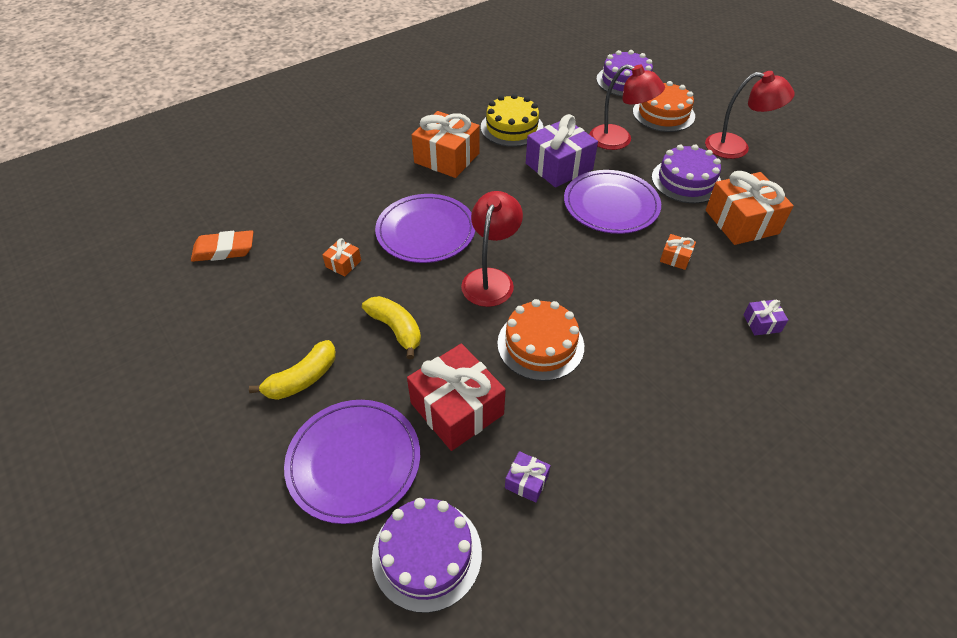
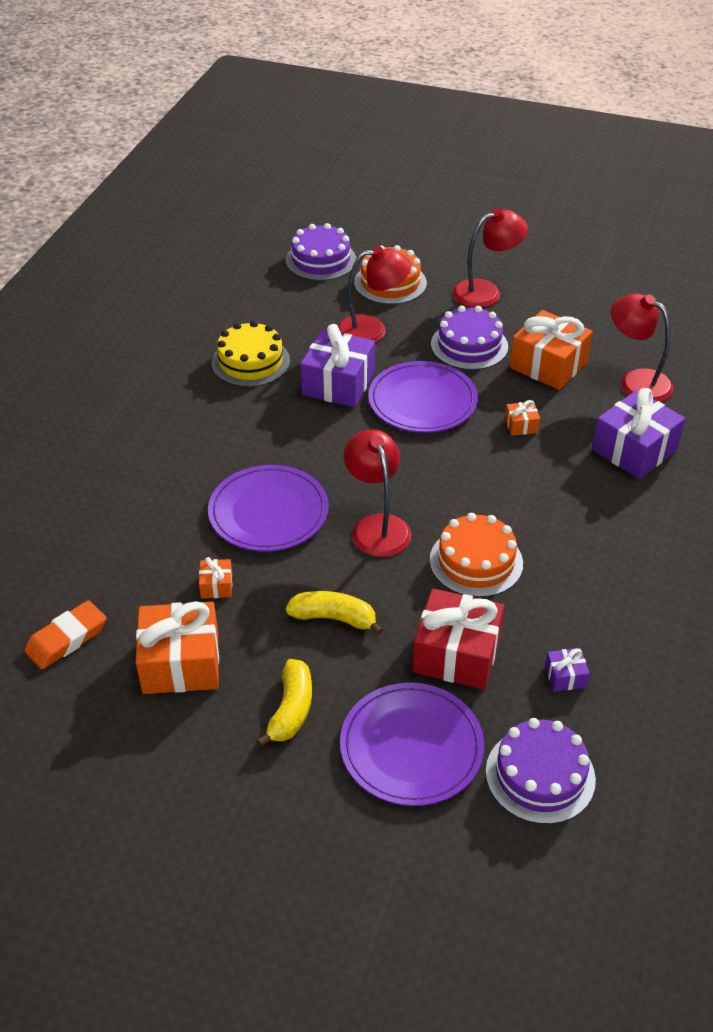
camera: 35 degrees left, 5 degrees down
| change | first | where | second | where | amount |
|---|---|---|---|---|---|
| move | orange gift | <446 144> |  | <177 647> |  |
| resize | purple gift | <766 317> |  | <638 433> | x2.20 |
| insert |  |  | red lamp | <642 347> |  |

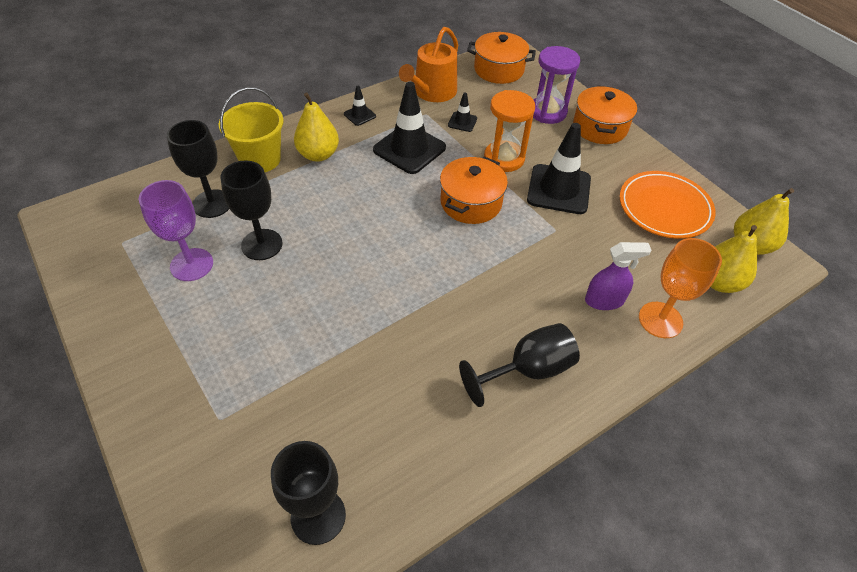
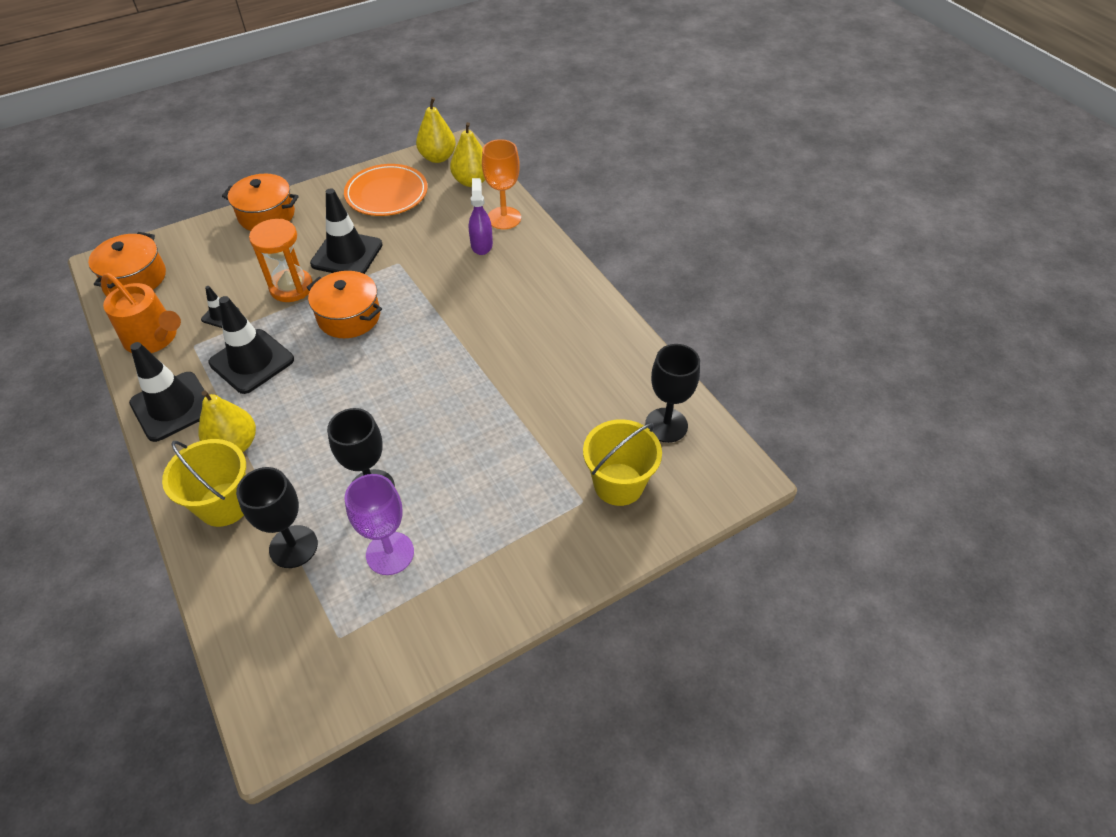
camera: 85 degrees left, 0 degrees up
| change | first | where | second | where | amount |
|---|---|---|---|---|---|
| resize | black traffic cone | <360 106> |  | <167 392> | x2.14 |
| delete | black goblet | <519 365> |  |  |  |
| delete | purple hourglass | <556 85> |  |  |  |
| insert |  |  | yellow bucket | <622 462> |  |

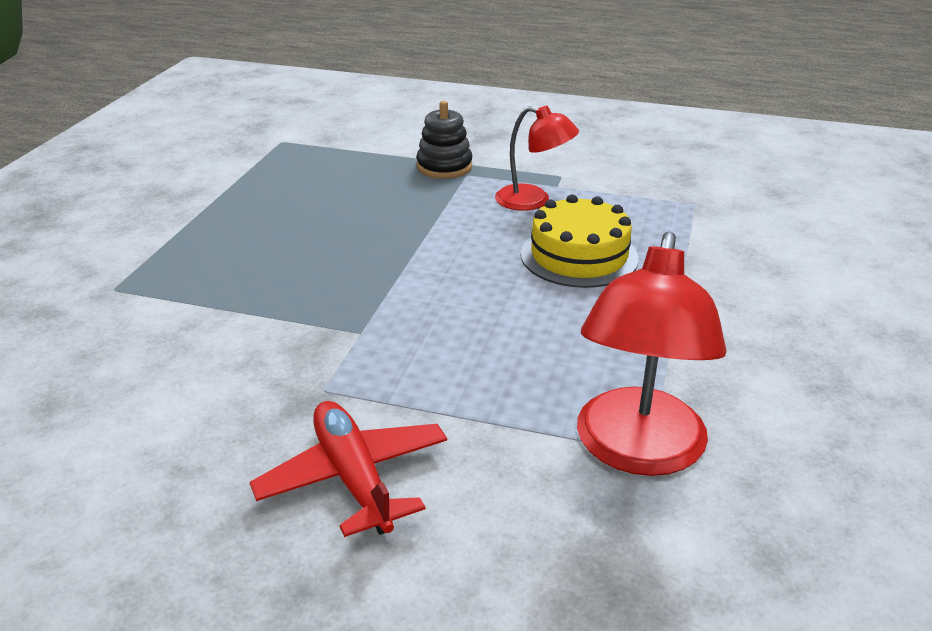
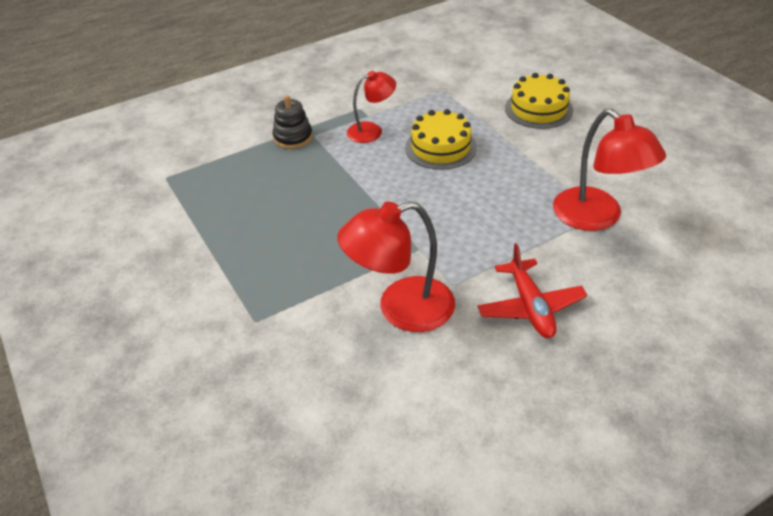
camera: 45 degrees left, 10 degrees up
| change | first | where | second | where | amount |
|---|---|---|---|---|---|
| rotate | red plane | <348 469> |  | <532 290> | 120 degrees counterclockwise |
| insert |  |  | red lamp | <396 266> |  |
| insert |  |  | yellow cake | <539 101> |  |

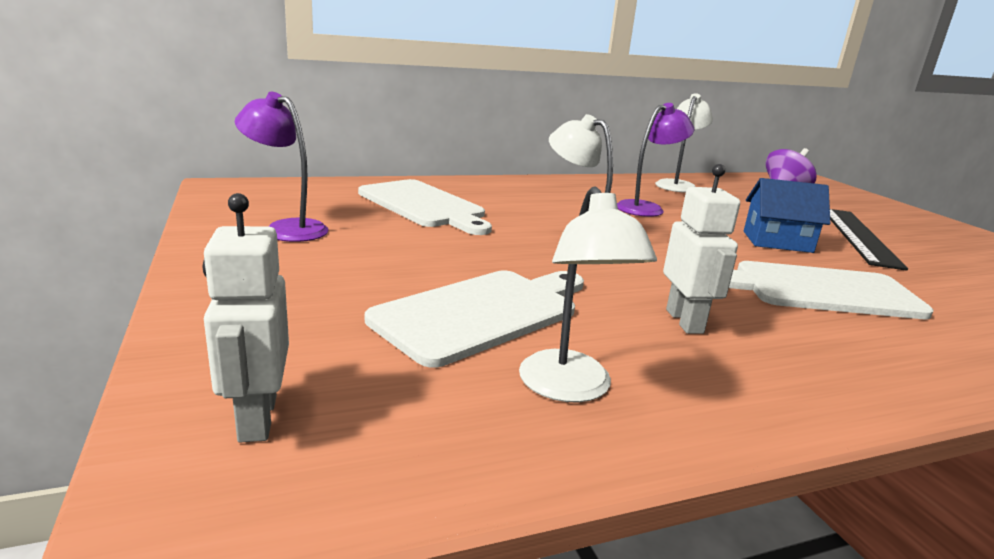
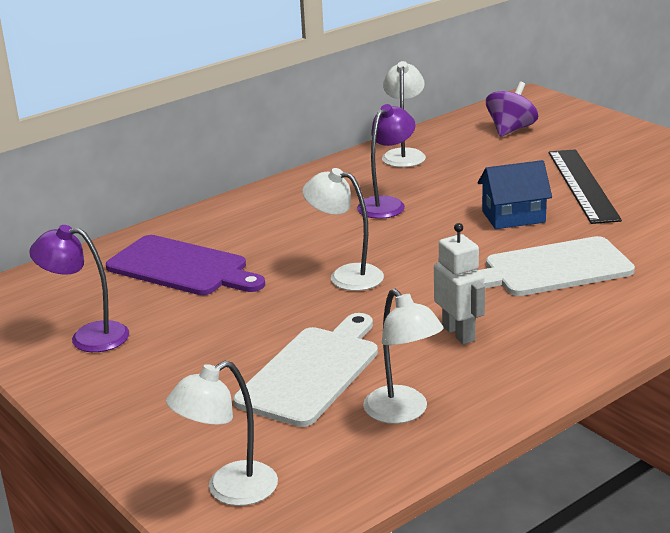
camera: 15 degrees left, 5 degrees up
| change | first | where | second | where | amount |
|---|---|---|---|---|---|
| replace | white robot | <245 318> | white lamp | <222 433> |  |
| recolor | white cutting board | <425 207> | purple cutting board | <185 265> |  |

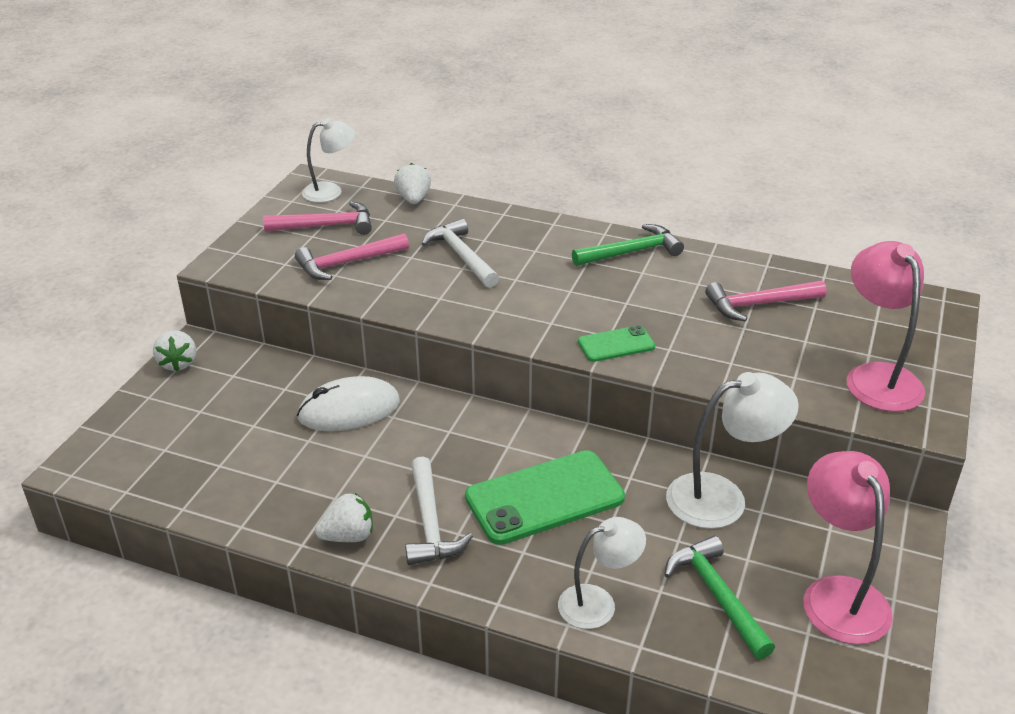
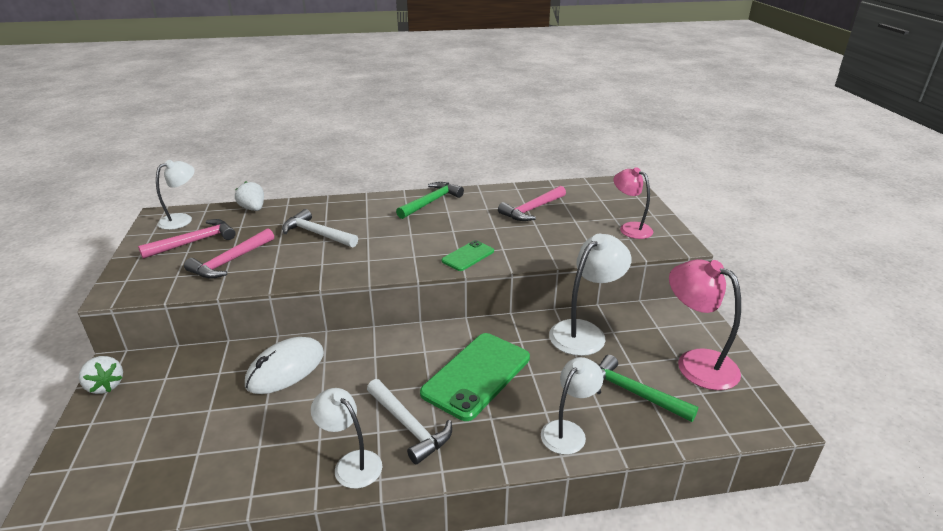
camera: 30 degrees left, 5 degrees down
| change | first | where | second | where | amount |
|---|---|---|---|---|---|
| replace | white strawberry | <344 517> | white lamp | <346 438> |  |
| resize | pink lamp | <885 326> |  | <633 203> | x0.66 |

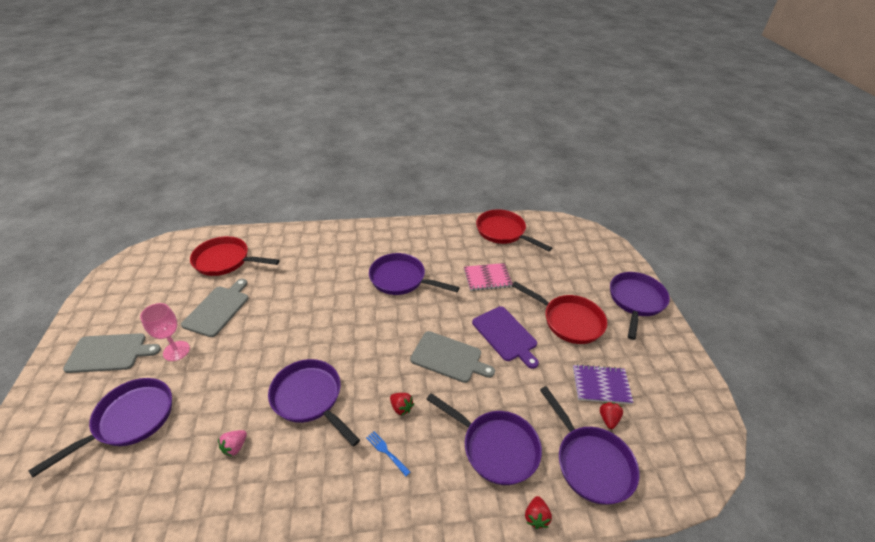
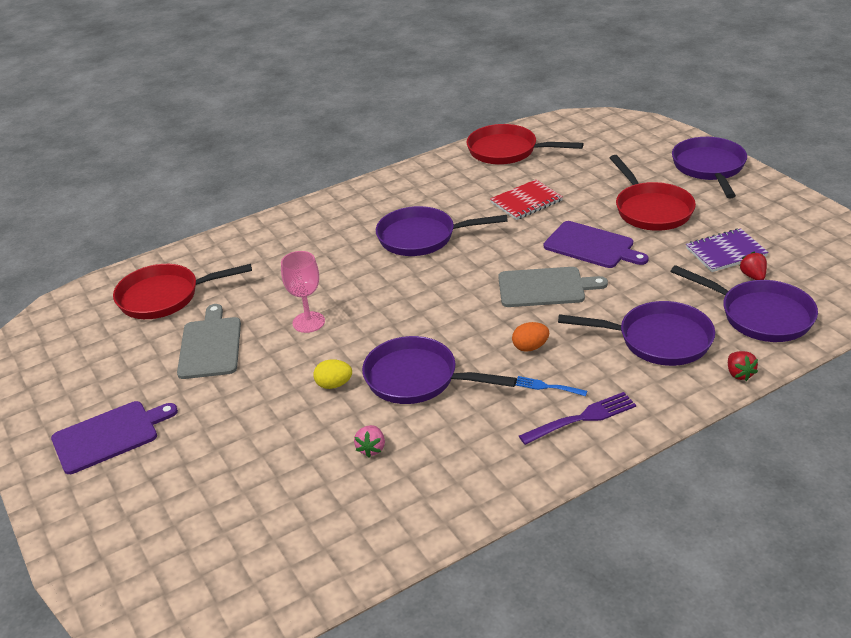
camera: 20 degrees left, 5 degrees down
| change | first | where | second | where | amount |
|---|---|---|---|---|---|
| delete | purple pan | <100 427> |  |  |  |
| recolor | grey cutting board | <112 353> | purple cutting board | <114 437> |  |
| move | pink goblet | <165 332> |  | <303 292> |  |
| replace | red strawberry | <402 404> | orange egg | <530 337> |  |
| recolor | pink notebook | <488 277> | red notebook | <526 200> |  |
| rotate | red pan | <559 313> |  | <653 193> | 60 degrees clockwise |
| insert |  |  | yellow egg | <332 374> |  |
| insert |  |  | purple fork | <577 418> |  |

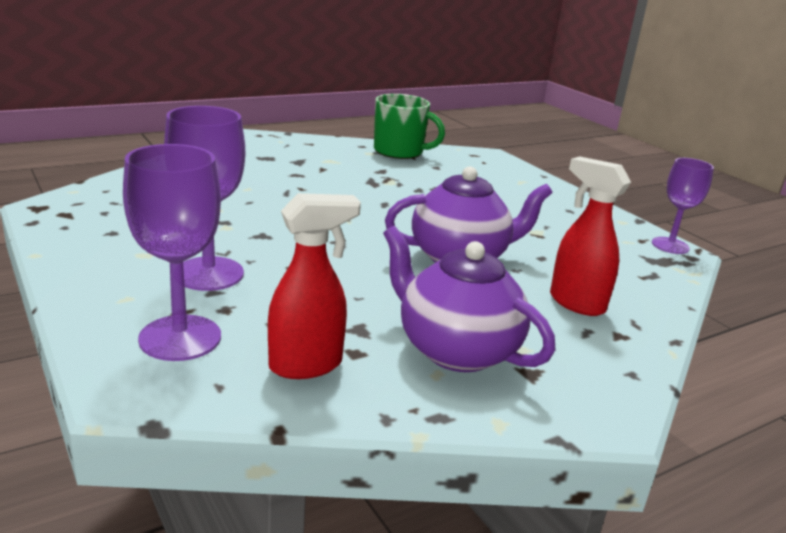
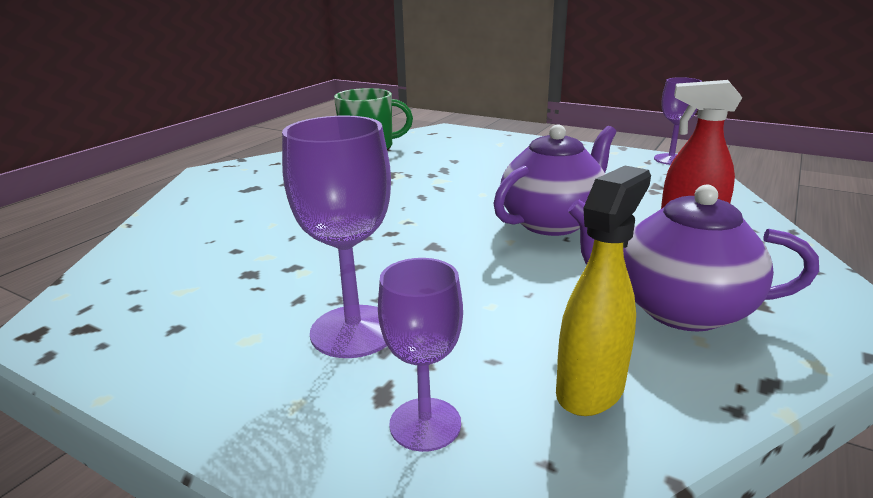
camera: 25 degrees left, 0 degrees up
| change | first | where | second | where | amount |
|---|---|---|---|---|---|
| resize | purple goblet | <172 252> |  | <420 355> | x0.66 |
| recolor | red spray bottle | <314 286> | yellow spray bottle | <603 291> |  |

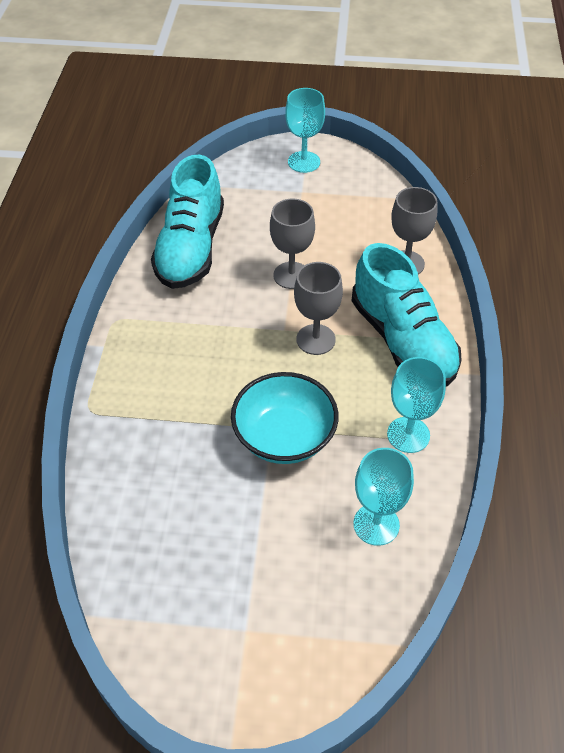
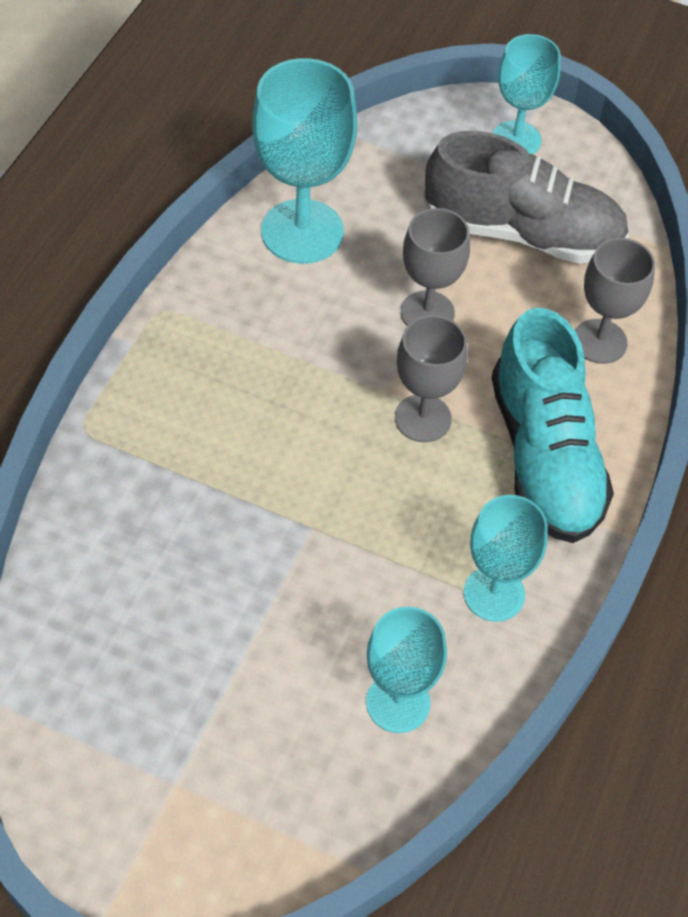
camera: 15 degrees right, 5 degrees up
| change | first | where | second | where | amount |
|---|---|---|---|---|---|
| replace | turquoise shoe | <187 222> | turquoise goblet | <304 161> |  |
| delete | turquoise bowl | <285 418> |  |  |  |
| insert |  |  | grey shoe | <526 197> |  |

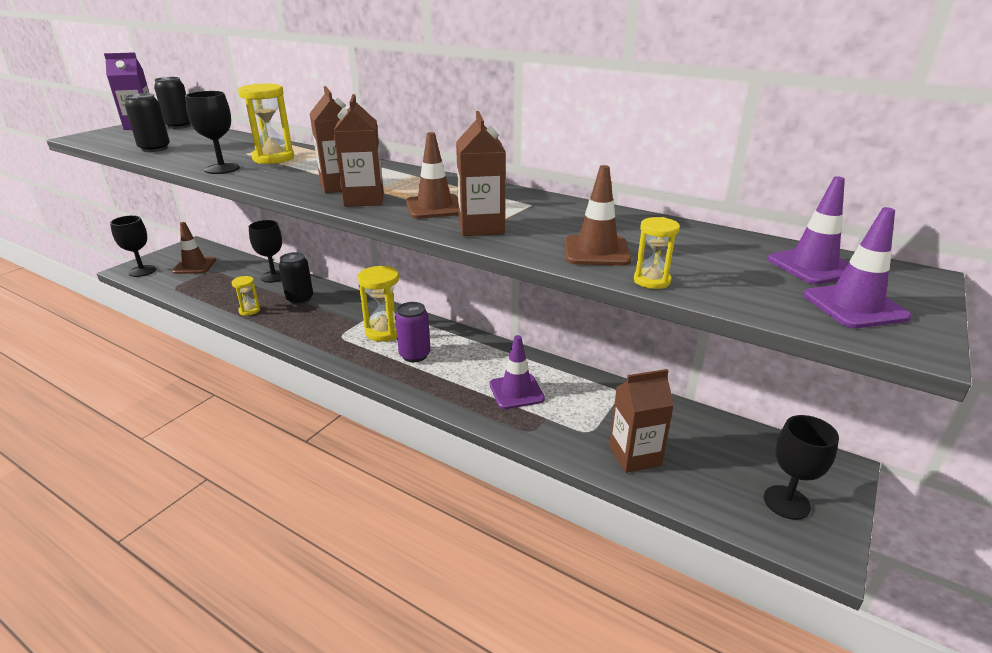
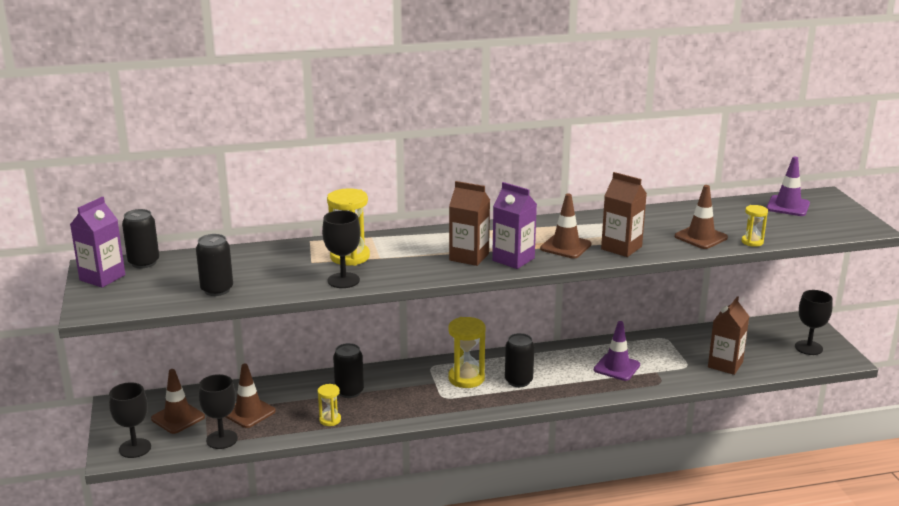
camera: 45 degrees left, 5 degrees down
| change | first | where | second | where | amount |
|---|---|---|---|---|---|
| move | black goblet | <265 251> |  | <218 411> |  |
| recolor | brown carton | <358 150> | purple carton | <514 225> |  |
| recolor | purple can | <413 332> | black can | <519 360> |  |
| delete | purple traffic cone | <857 267> |  |  |  |
| insert |  |  | brown traffic cone | <251 396> |  |

